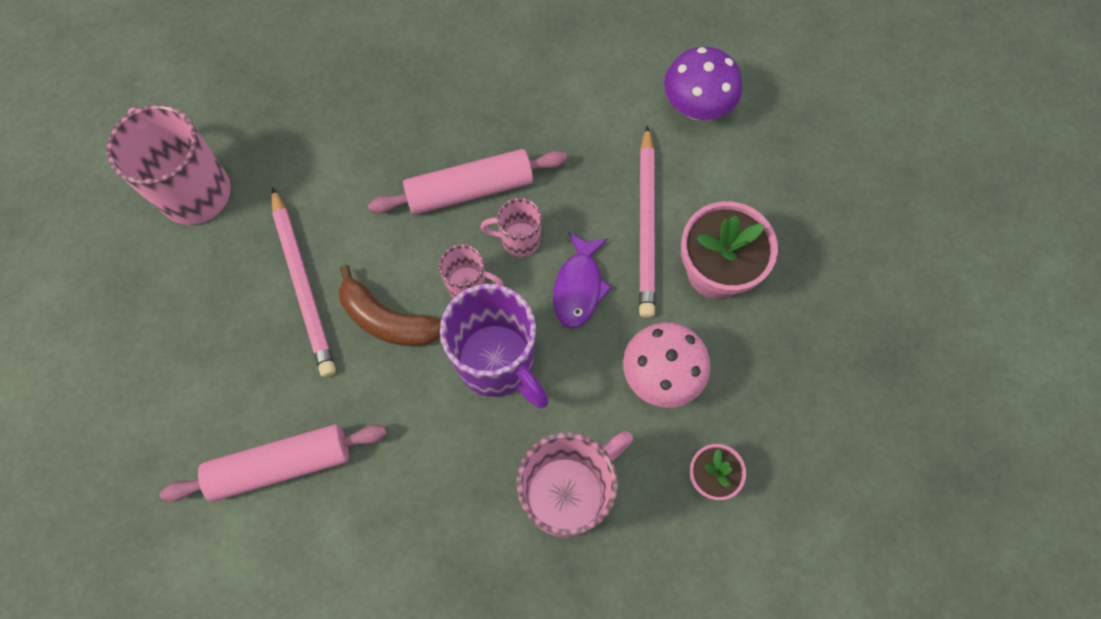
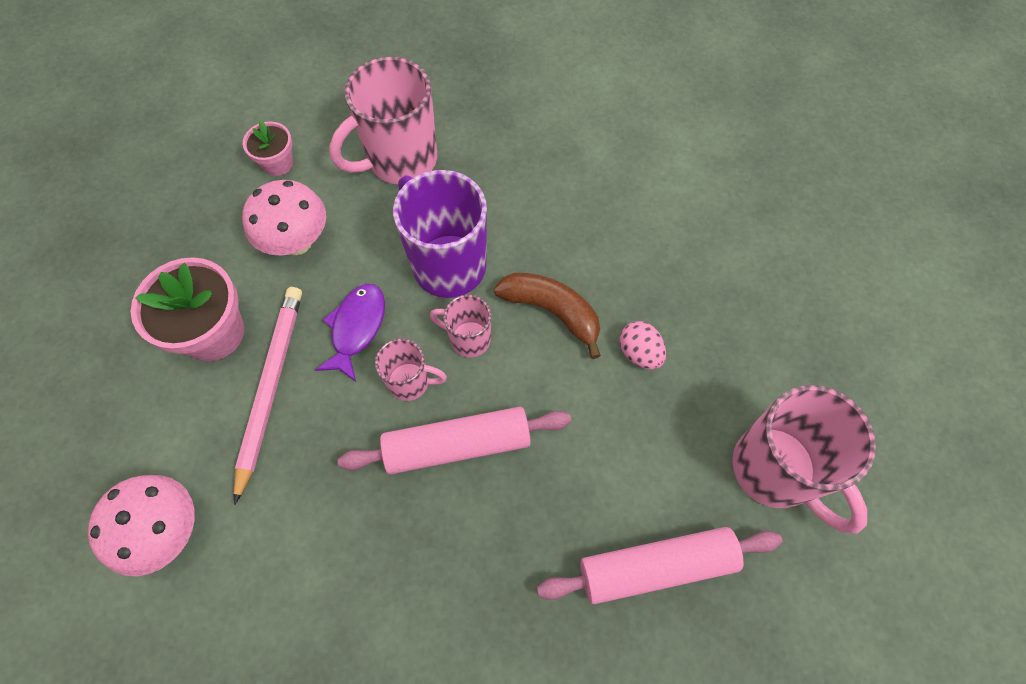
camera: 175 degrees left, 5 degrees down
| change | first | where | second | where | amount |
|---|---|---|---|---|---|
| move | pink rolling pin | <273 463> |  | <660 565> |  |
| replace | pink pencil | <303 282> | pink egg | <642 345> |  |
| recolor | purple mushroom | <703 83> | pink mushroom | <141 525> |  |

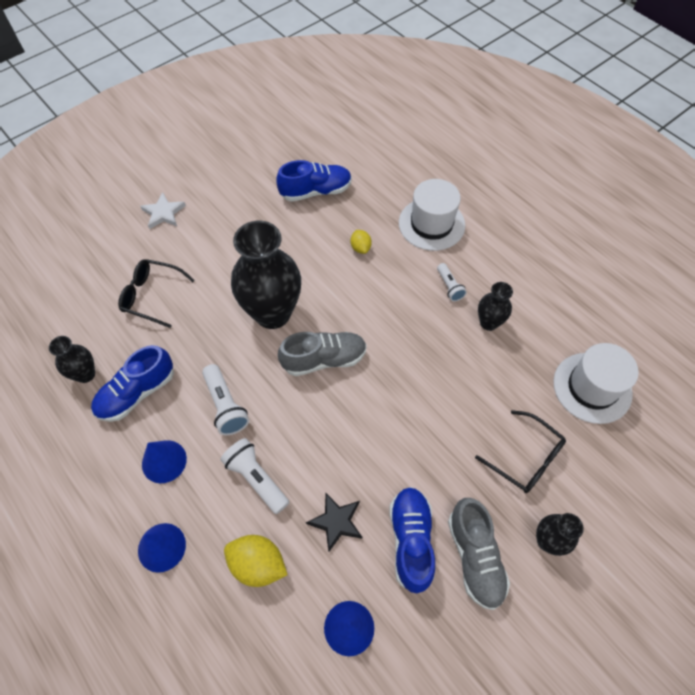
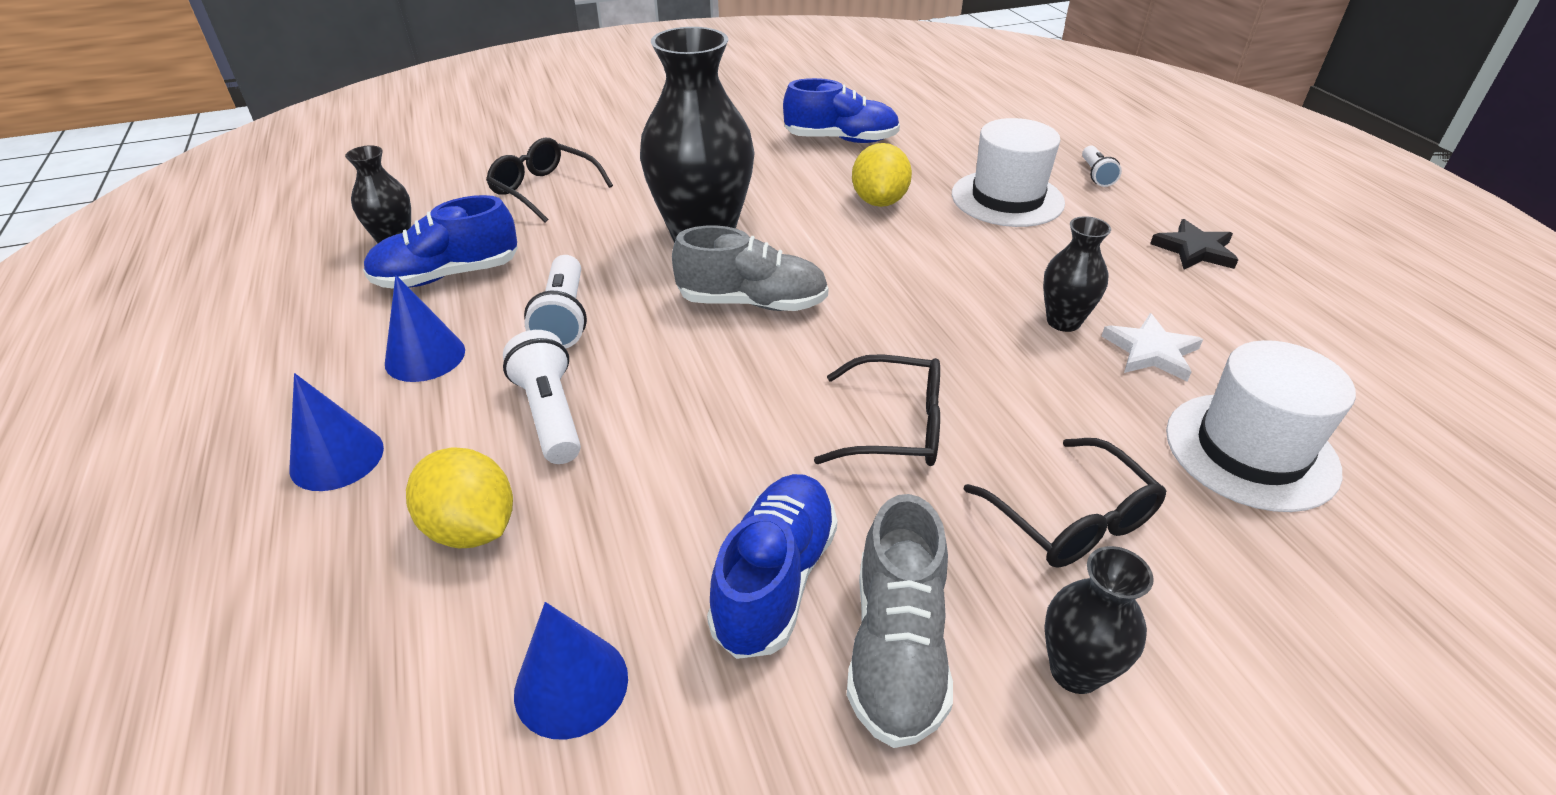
camera: 20 degrees right, 20 degrees down
| change | first | where | second | where | amount |
|---|---|---|---|---|---|
| move | white star | <163 210> |  | <1152 347> |  |
| move | black star | <334 522> |  | <1194 244> |  |
| resize | yellow lemon | <361 242> |  | <882 175> | x1.72 |
| move | white flashlight | <452 282> |  | <1102 166> |  |
| insert |  |  | black glasses | <877 410> |  |

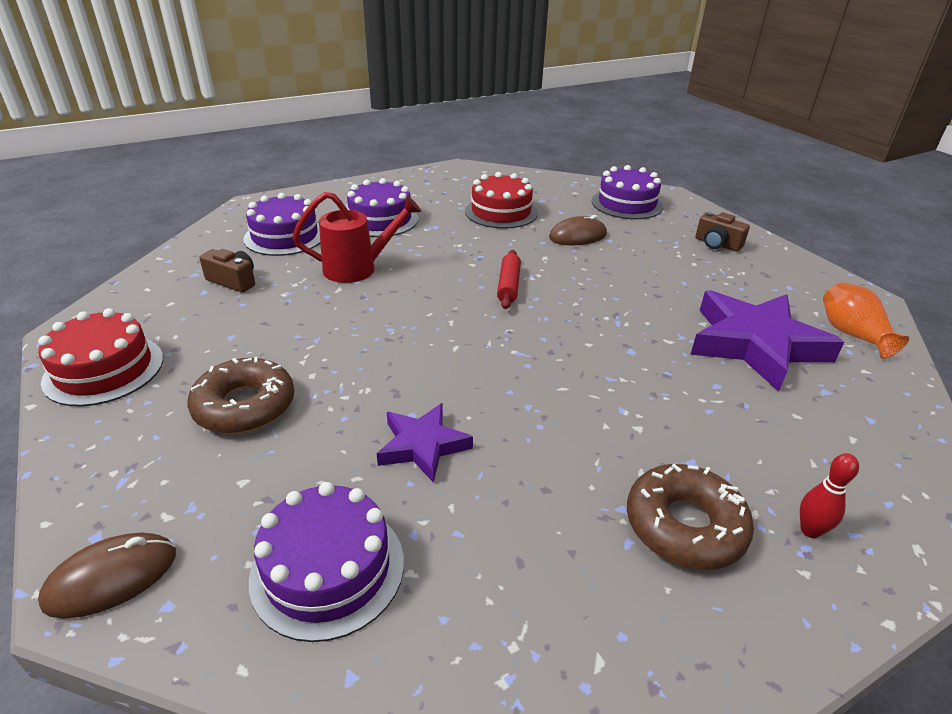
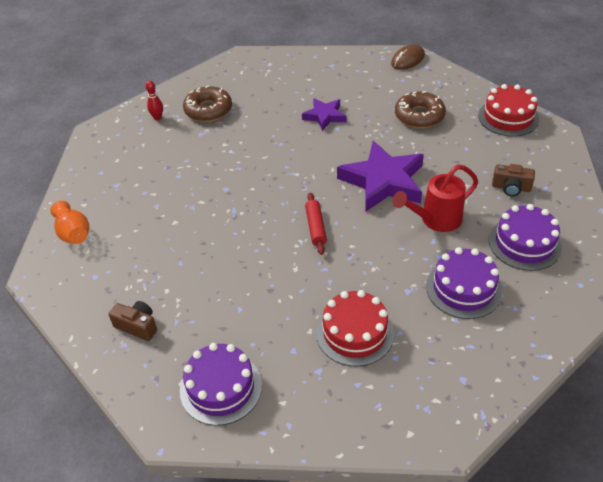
camera: 170 degrees right, 10 degrees up
| change | first | where | second | where | amount |
|---|---|---|---|---|---|
| delete | purple cake | <326 562> |  |  |  |
| delete | brown mouse | <578 230> |  |  |  |
| move | purple star | <767 341> |  | <380 176> |  |

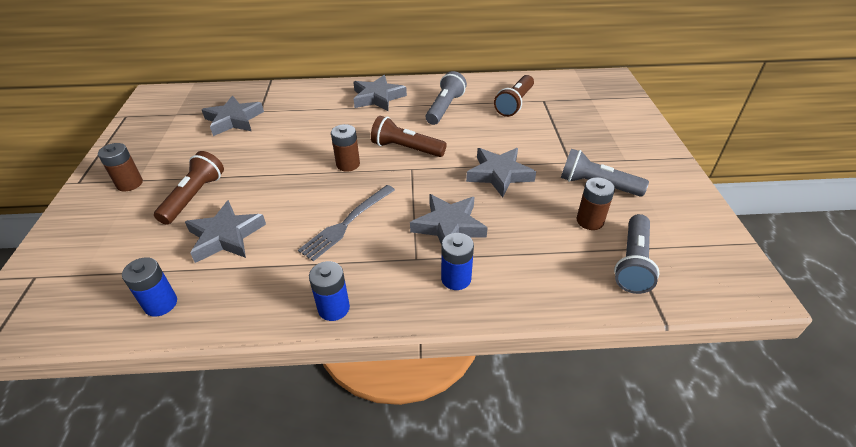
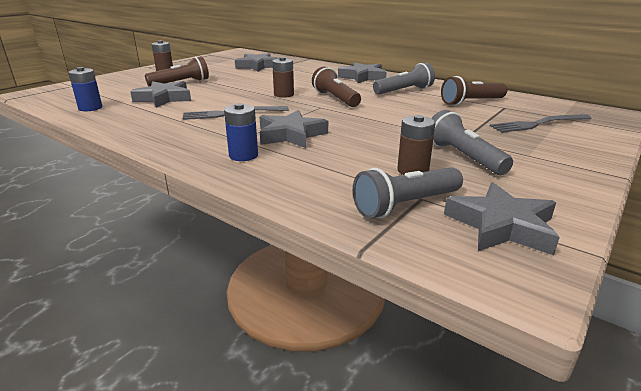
camera: 40 degrees right, 15 degrees down
| change | first | where | second | where | amount |
|---|---|---|---|---|---|
| delete | blue battery | <329 291> |  |  |  |
| move | grey star | <501 172> |  | <502 218> |  |
| insert |  |  | grey fork | <541 123> |  |

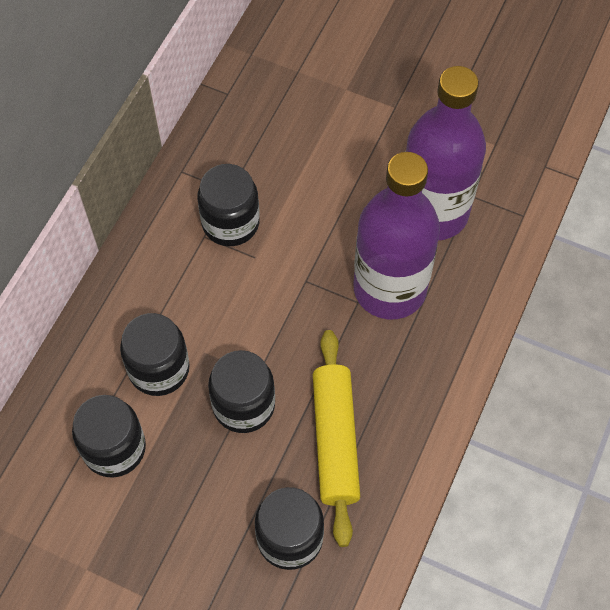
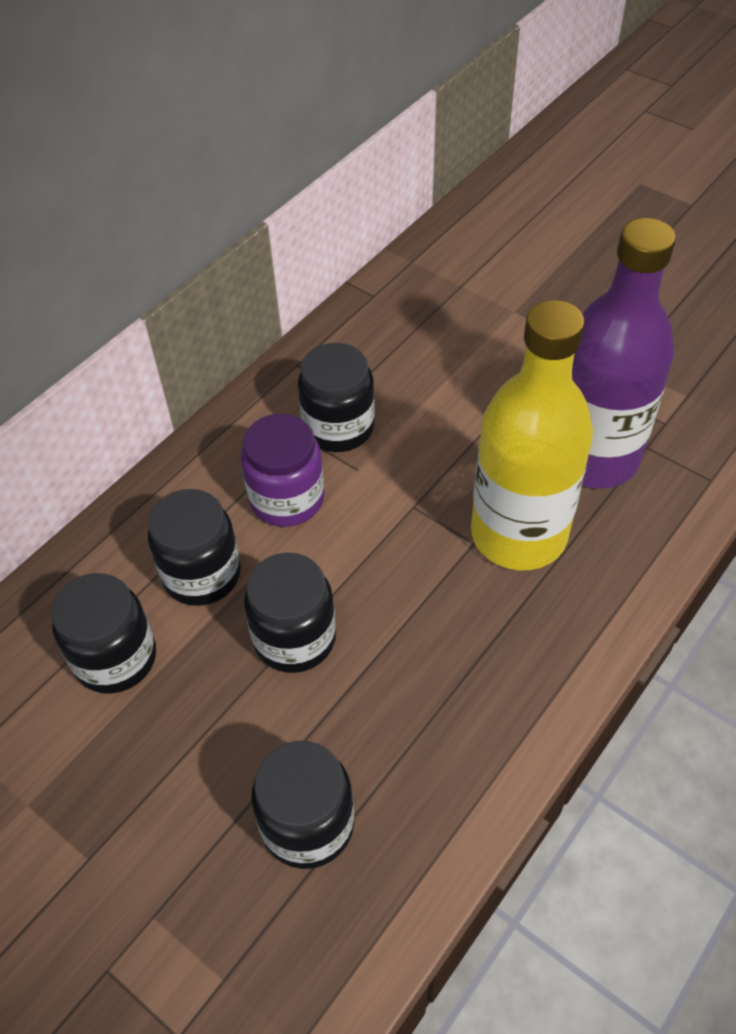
camera: 15 degrees right, 10 degrees down
| change | first | where | second | where | amount |
|---|---|---|---|---|---|
| delete | yellow rolling pin | <336 438> |  |  |  |
| recolor | purple bottle | <396 235> | yellow bottle | <532 435> |  |
| insert |  |  | purple jar | <282 470> |  |

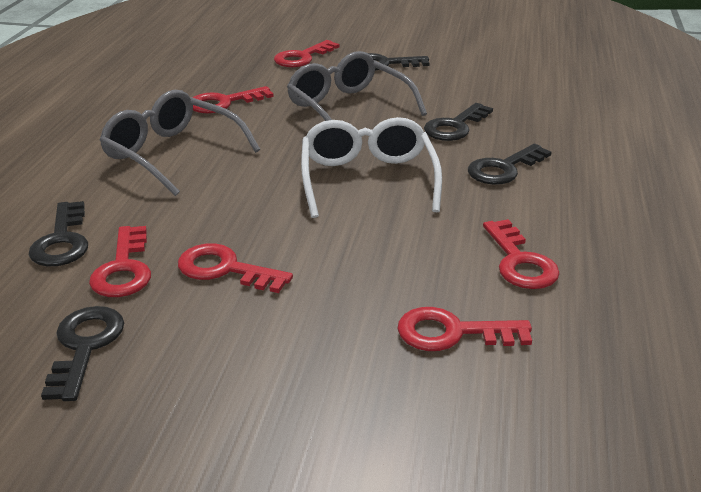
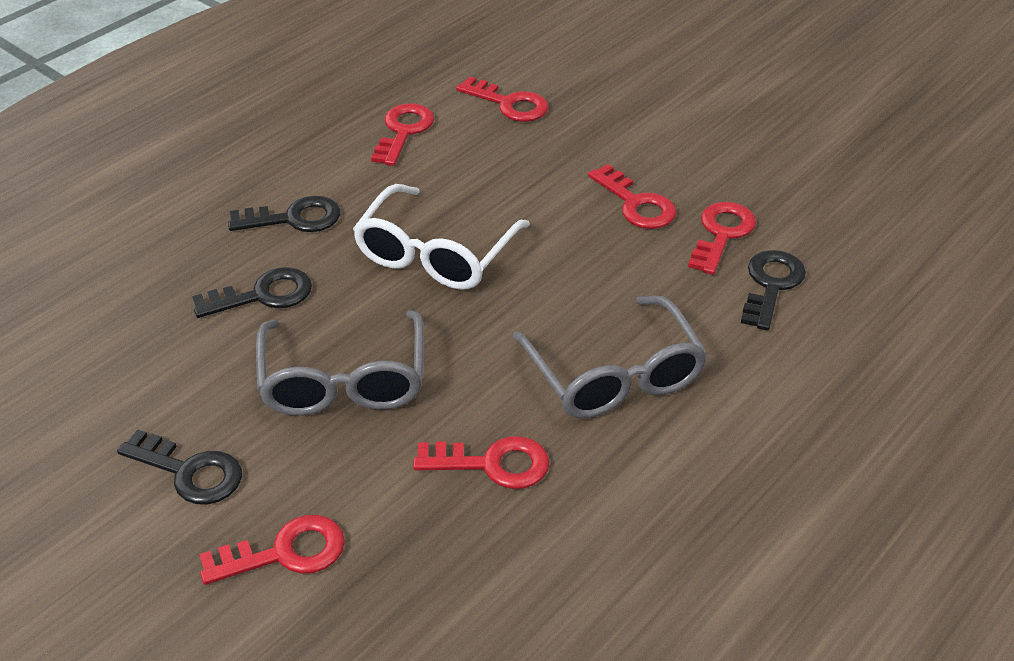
camera: 150 degrees left, 10 degrees up
| change | first | where | second | where | amount |
|---|---|---|---|---|---|
| delete | black key | <82 353> |  |  |  |

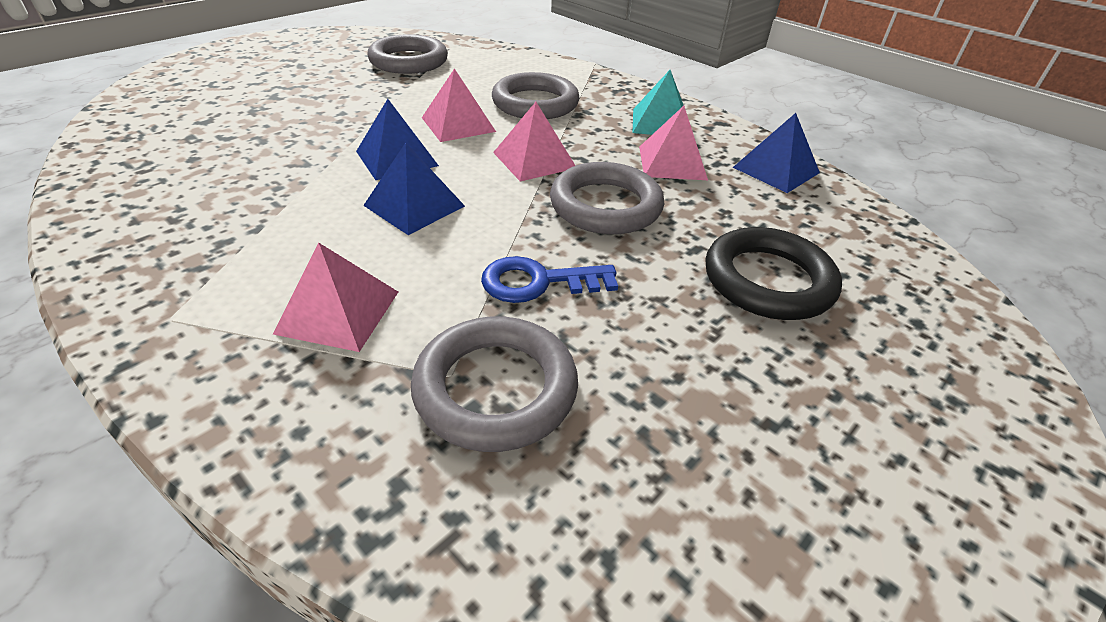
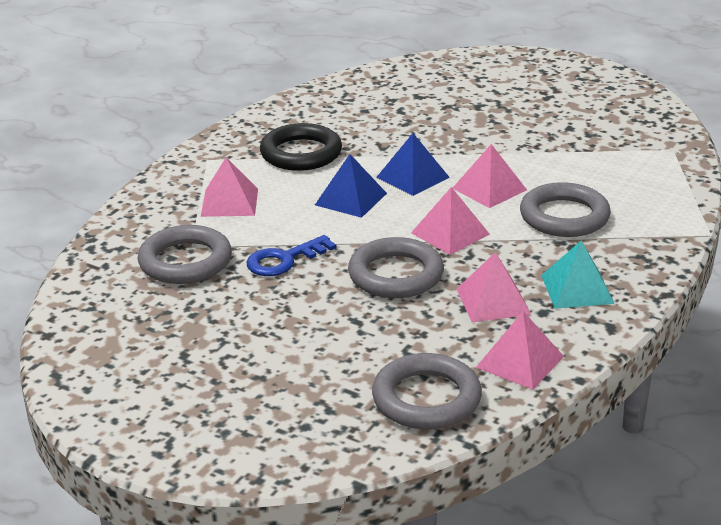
camera: 80 degrees right, 10 degrees down
| change | first | where | second | where | amount |
|---|---|---|---|---|---|
| move | grey ring | <407 54> |  | <427 391> |  |
| rotate | blue key | <549 279> |  | <291 255> | 105 degrees counterclockwise |
| move | black ring | <773 273> |  | <301 147> |  |
| recolor | blue pyramid | <776 153> | pink pyramid | <520 350> |  |

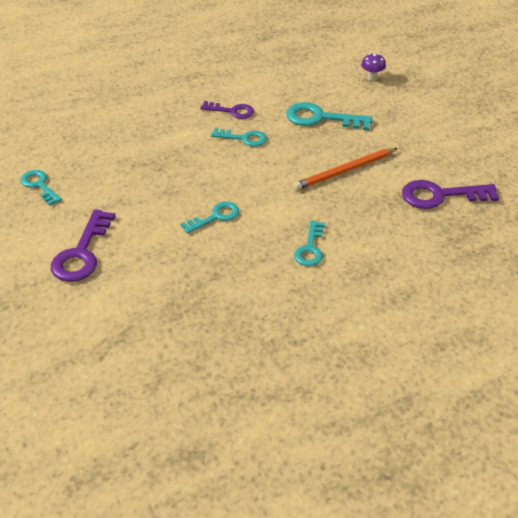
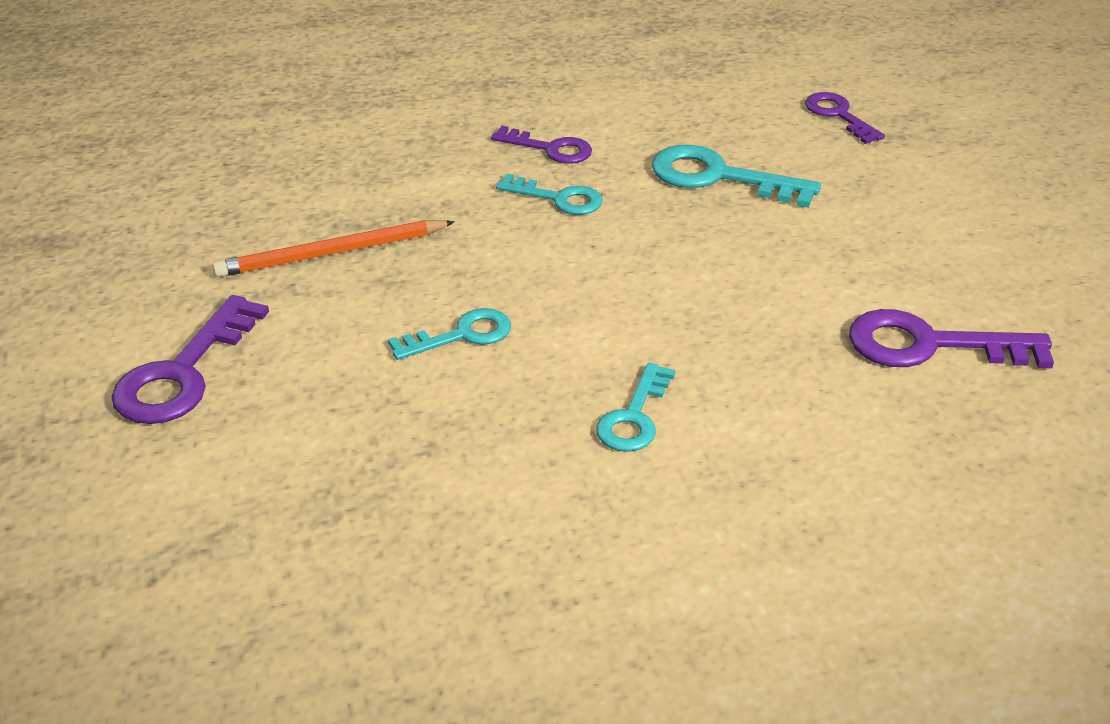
camera: 10 degrees right, 5 degrees down
| change | first | where | second | where | amount |
|---|---|---|---|---|---|
| delete | turquoise key | <41 188> |  |  |  |
| move | orange pencil | <345 169> |  | <333 248> |  |
| replace | purple mushroom | <373 67> | purple key | <845 118> |  |

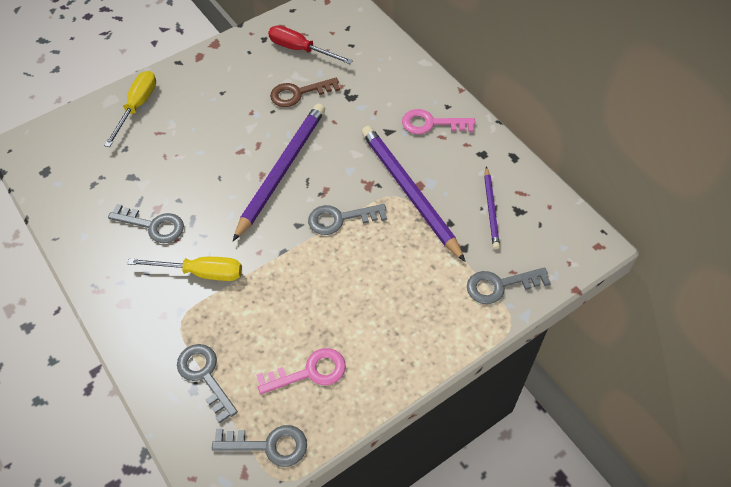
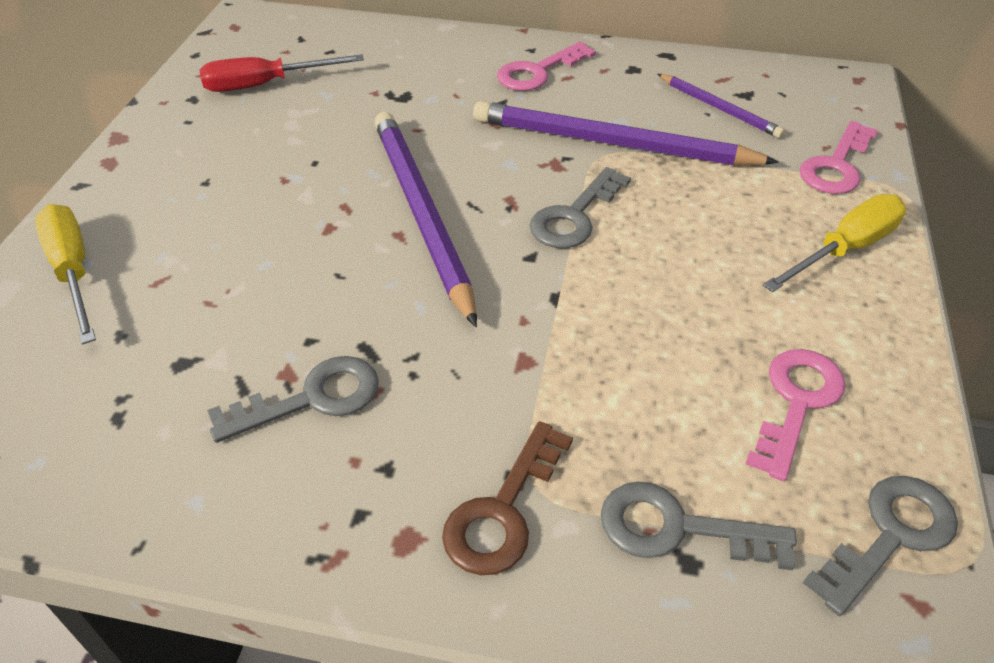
camera: 45 degrees left, 10 degrees down
| change | first | where | second | where | amount |
|---|---|---|---|---|---|
| move | yellow screwdriver | <184 269> |  | <834 243> |  |
| move | brown key | <305 92> |  | <507 498> |  |
| recolor | grey key | <509 285> | pink key | <839 157> |  |

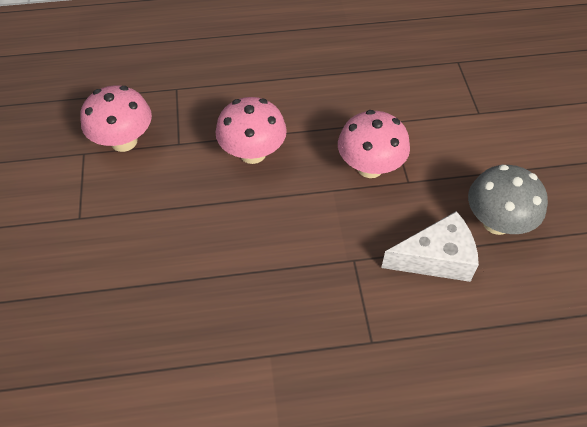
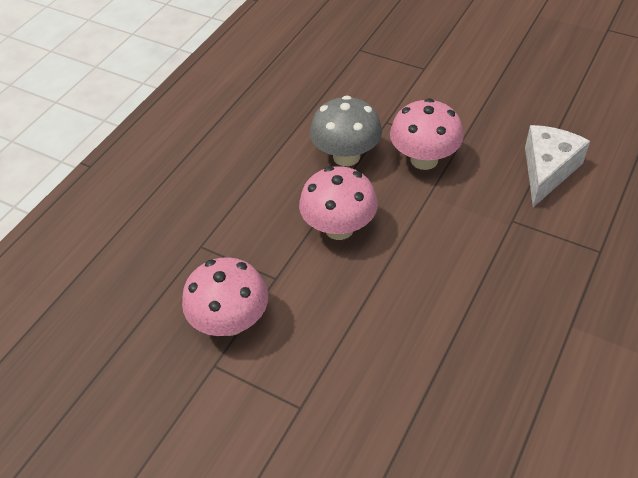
camera: 50 degrees left, 5 degrees down
| change | first | where | second | where | amount |
|---|---|---|---|---|---|
| move | grey mushroom | <508 200> |  | <346 131> |  |

